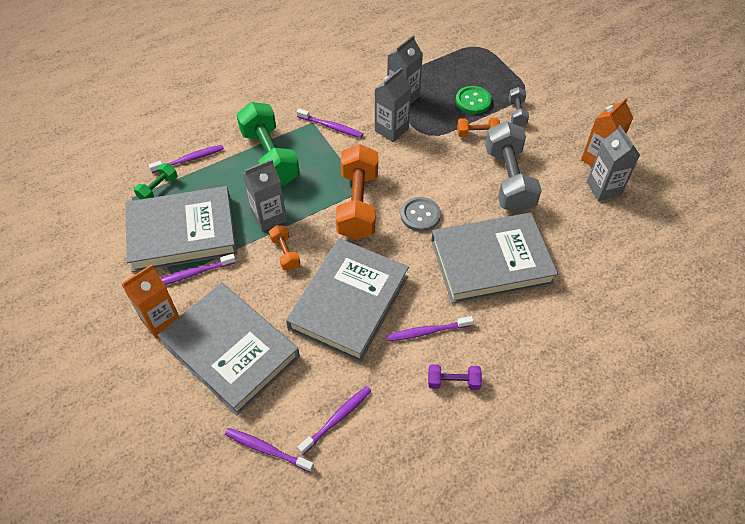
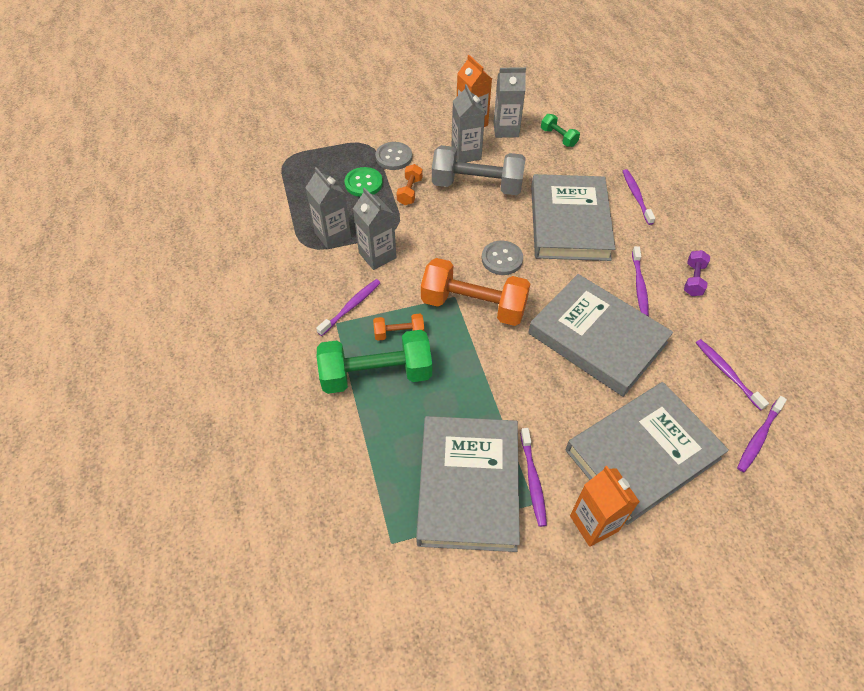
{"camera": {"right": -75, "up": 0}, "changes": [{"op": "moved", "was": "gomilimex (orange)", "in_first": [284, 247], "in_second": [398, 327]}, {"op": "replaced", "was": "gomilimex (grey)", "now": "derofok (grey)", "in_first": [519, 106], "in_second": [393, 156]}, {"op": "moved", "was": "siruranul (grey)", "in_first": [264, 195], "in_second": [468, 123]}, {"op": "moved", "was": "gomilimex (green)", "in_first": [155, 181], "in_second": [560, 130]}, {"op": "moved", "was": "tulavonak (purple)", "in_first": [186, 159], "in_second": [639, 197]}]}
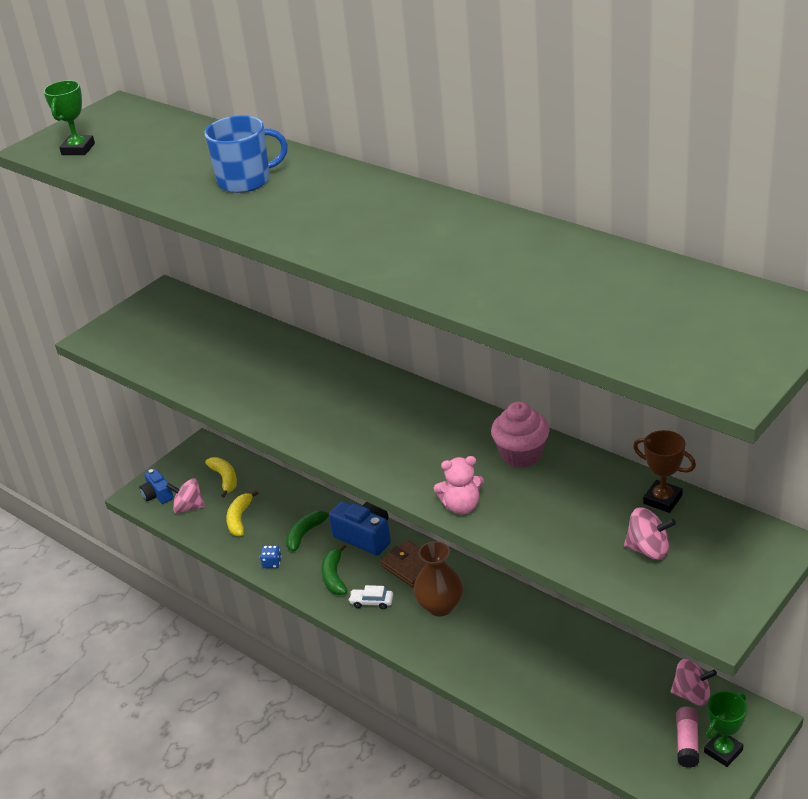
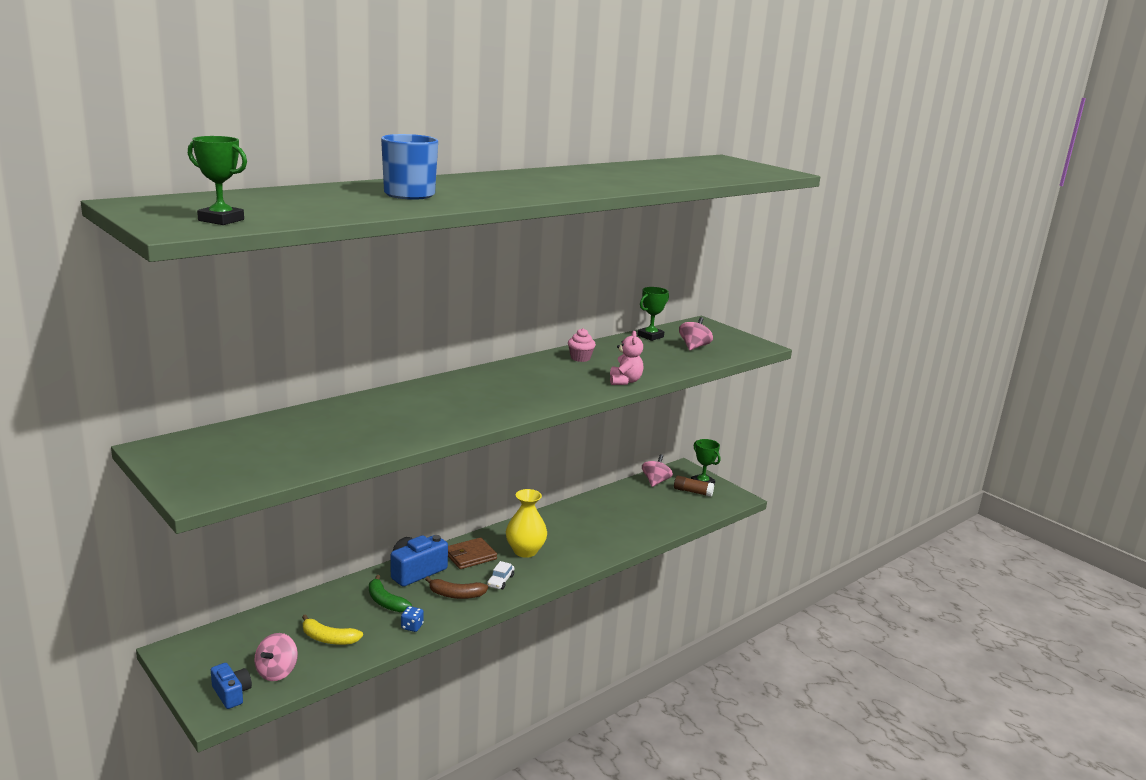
{"camera": {"right": -85, "up": -15}, "changes": [{"op": "turned", "was": "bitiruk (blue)", "in_first": [157, 486], "in_second": [231, 686], "clockwise": -105}, {"op": "recoloured", "was": "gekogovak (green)", "now": "gekogovak (brown)", "in_first": [334, 569], "in_second": [456, 587]}, {"op": "recoloured", "was": "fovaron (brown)", "now": "fovaron (yellow)", "in_first": [438, 578], "in_second": [526, 523]}, {"op": "resized", "was": "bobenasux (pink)", "in_first": [520, 434], "in_second": [582, 345], "ratio": 0.65}, {"op": "recoloured", "was": "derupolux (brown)", "now": "derupolux (green)", "in_first": [664, 471], "in_second": [653, 314]}, {"op": "recoloured", "was": "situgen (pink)", "now": "situgen (brown)", "in_first": [687, 737], "in_second": [694, 486]}, {"op": "removed", "was": "gekogovak (yellow)", "in_first": [221, 477]}]}
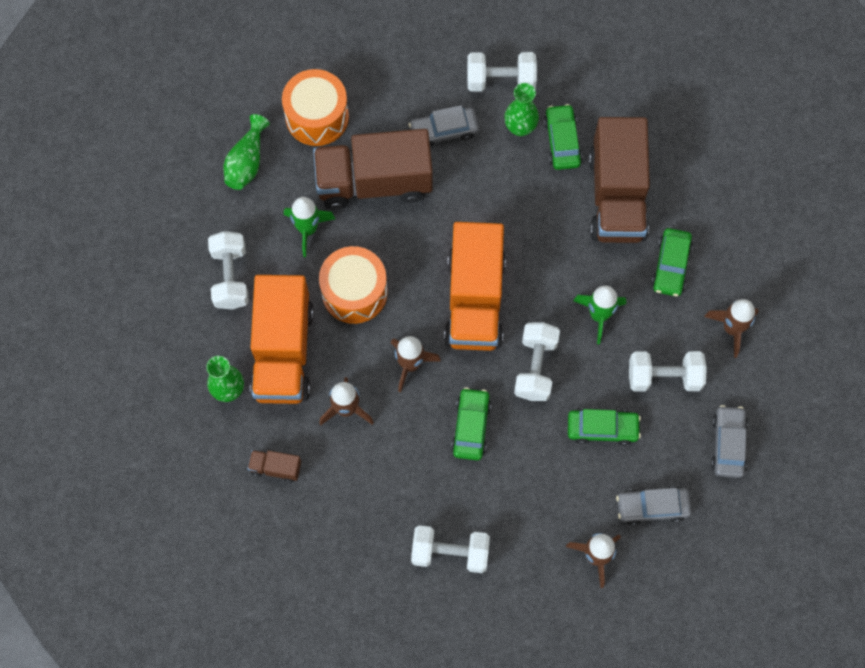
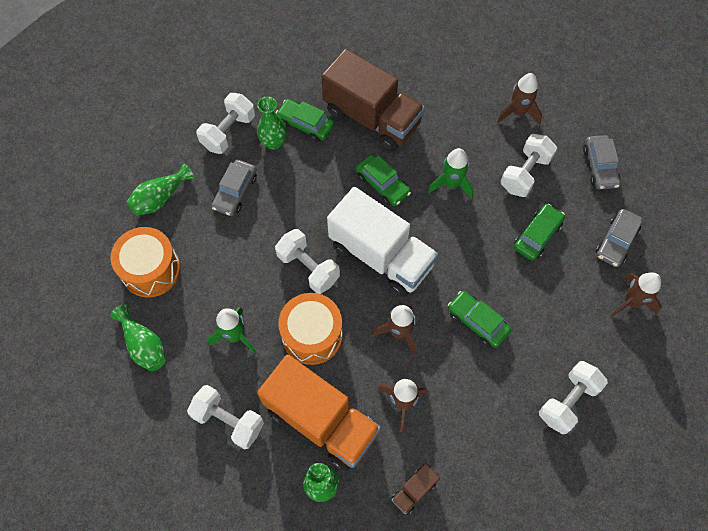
{"camera": {"right": -55, "up": -5}, "changes": [{"op": "added", "now": "fovaron (green)", "in_second": [160, 189]}, {"op": "moved", "was": "gomilimex (white)", "in_first": [537, 361], "in_second": [307, 261]}, {"op": "recoloured", "was": "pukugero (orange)", "now": "pukugero (white)", "in_first": [475, 286], "in_second": [383, 242]}, {"op": "moved", "was": "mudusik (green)", "in_first": [672, 262], "in_second": [383, 180]}, {"op": "turned", "was": "mudusik (grey)", "in_first": [729, 441], "in_second": [602, 162], "clockwise": -135}, {"op": "removed", "was": "pukugero (brown)", "in_first": [373, 169]}]}
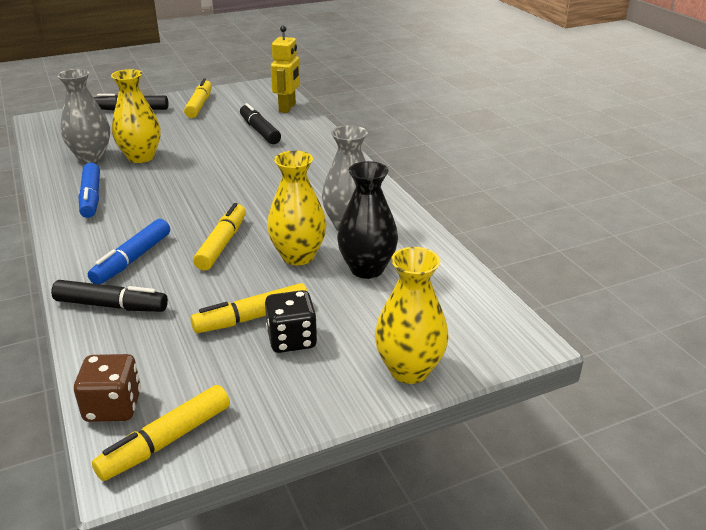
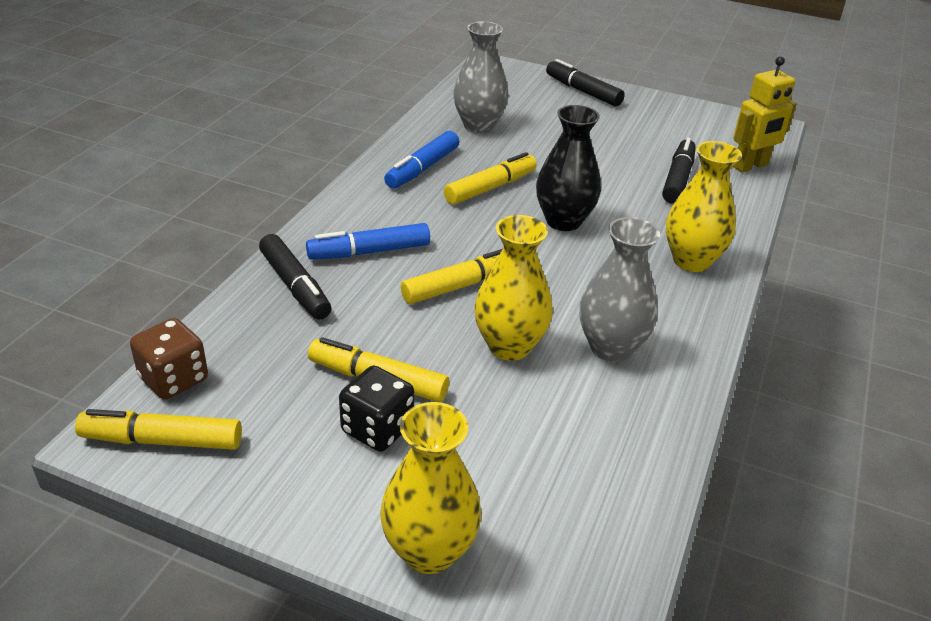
{"camera": {"right": 45, "up": 5}, "changes": [{"op": "moved", "was": "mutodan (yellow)", "in_first": [198, 98], "in_second": [490, 178]}, {"op": "moved", "was": "fovaron (black)", "in_first": [367, 220], "in_second": [568, 168]}, {"op": "moved", "was": "fovaron (yellow)", "in_first": [135, 116], "in_second": [704, 206]}]}
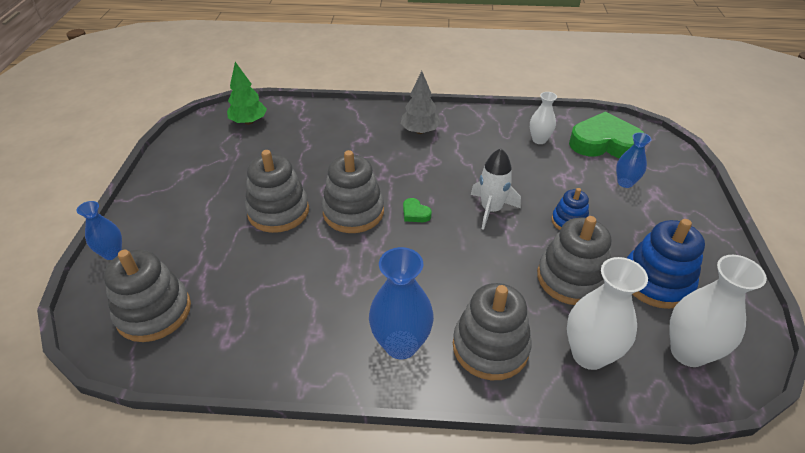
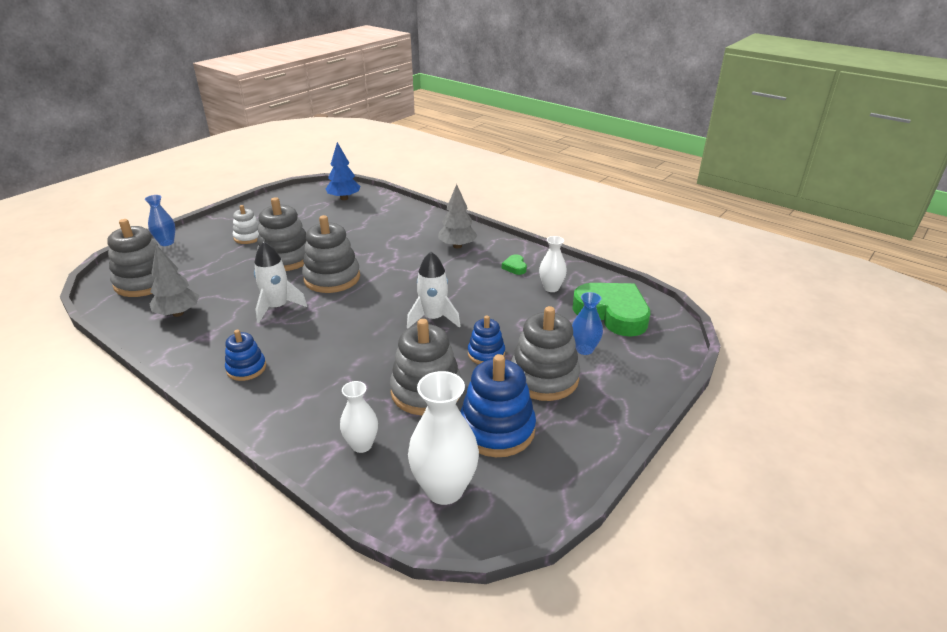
{"camera": {"right": 35, "up": -10}, "changes": [{"op": "added", "now": "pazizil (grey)", "in_second": [174, 281]}, {"op": "replaced", "was": "fovaron (blue)", "now": "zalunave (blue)", "in_first": [401, 303], "in_second": [245, 355]}, {"op": "added", "now": "zalunave (white)", "in_second": [246, 224]}, {"op": "added", "now": "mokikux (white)", "in_second": [280, 282]}, {"op": "recoloured", "was": "pazizil (green)", "now": "pazizil (blue)", "in_first": [247, 93], "in_second": [343, 171]}, {"op": "resized", "was": "fovaron (white)", "in_first": [607, 313], "in_second": [359, 417], "ratio": 0.59}, {"op": "moved", "was": "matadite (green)", "in_first": [417, 210], "in_second": [514, 265]}, {"op": "moved", "was": "zalunave (grey)", "in_first": [492, 331], "in_second": [545, 353]}]}
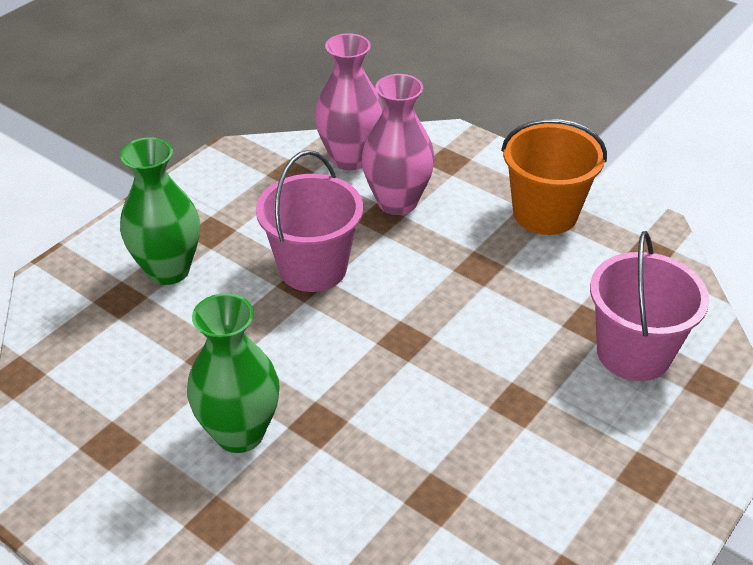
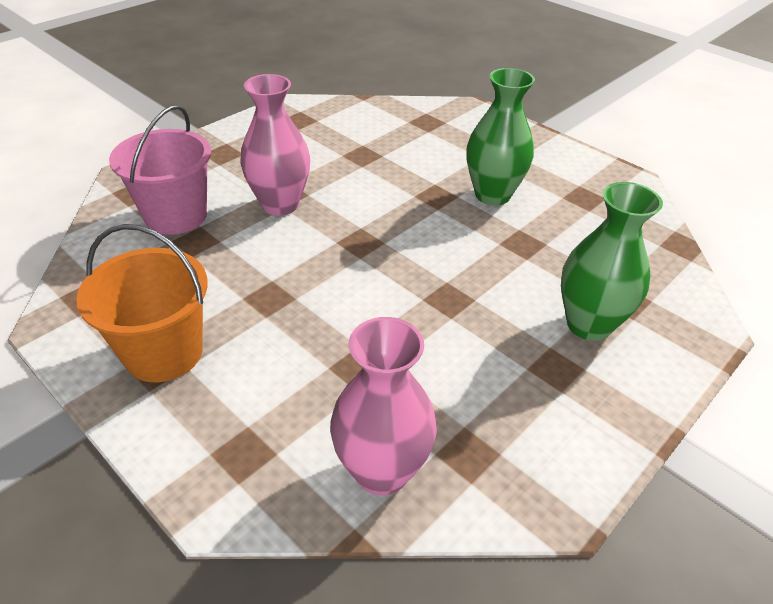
{"camera": {"right": -175, "up": 0}, "changes": [{"op": "moved", "was": "fovaron (pink)", "in_first": [398, 144], "in_second": [275, 145]}, {"op": "removed", "was": "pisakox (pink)", "in_first": [309, 221]}]}
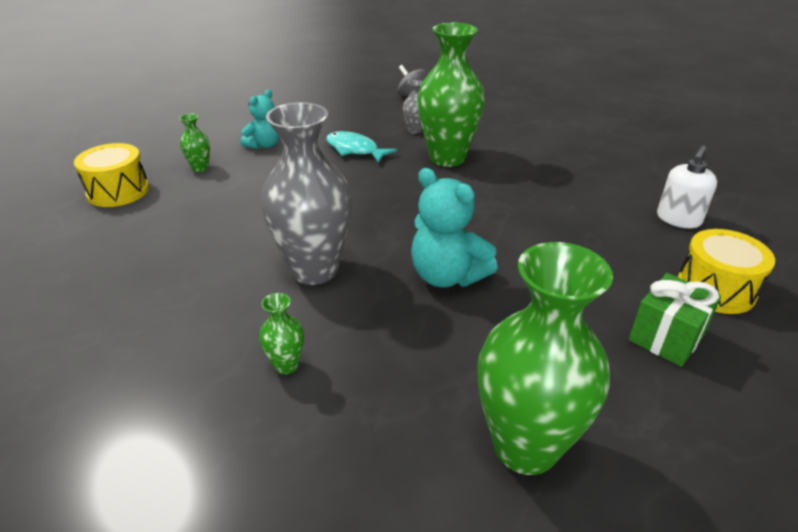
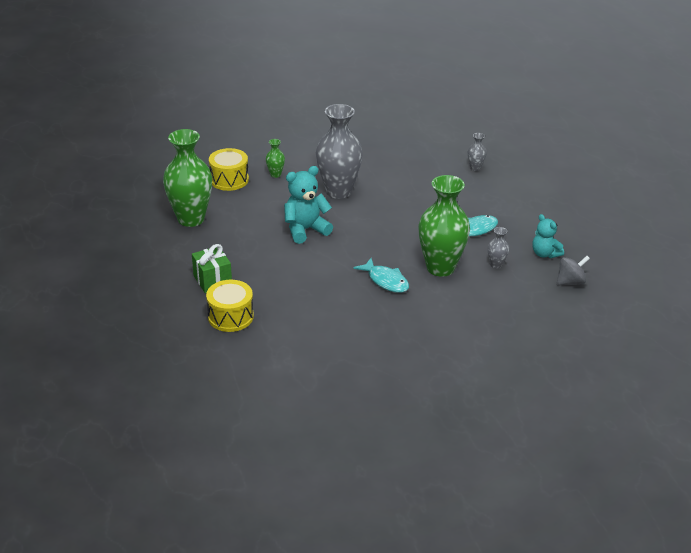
{"camera": {"right": 110, "up": 0}, "changes": [{"op": "moved", "was": "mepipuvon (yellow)", "in_first": [111, 175], "in_second": [229, 169]}, {"op": "added", "now": "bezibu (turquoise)", "in_second": [381, 275]}, {"op": "recoloured", "was": "fovaron (green)", "now": "fovaron (grey)", "in_first": [194, 142], "in_second": [477, 152]}, {"op": "moved", "was": "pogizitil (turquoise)", "in_first": [260, 119], "in_second": [548, 236]}, {"op": "removed", "was": "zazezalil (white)", "in_first": [687, 186]}]}
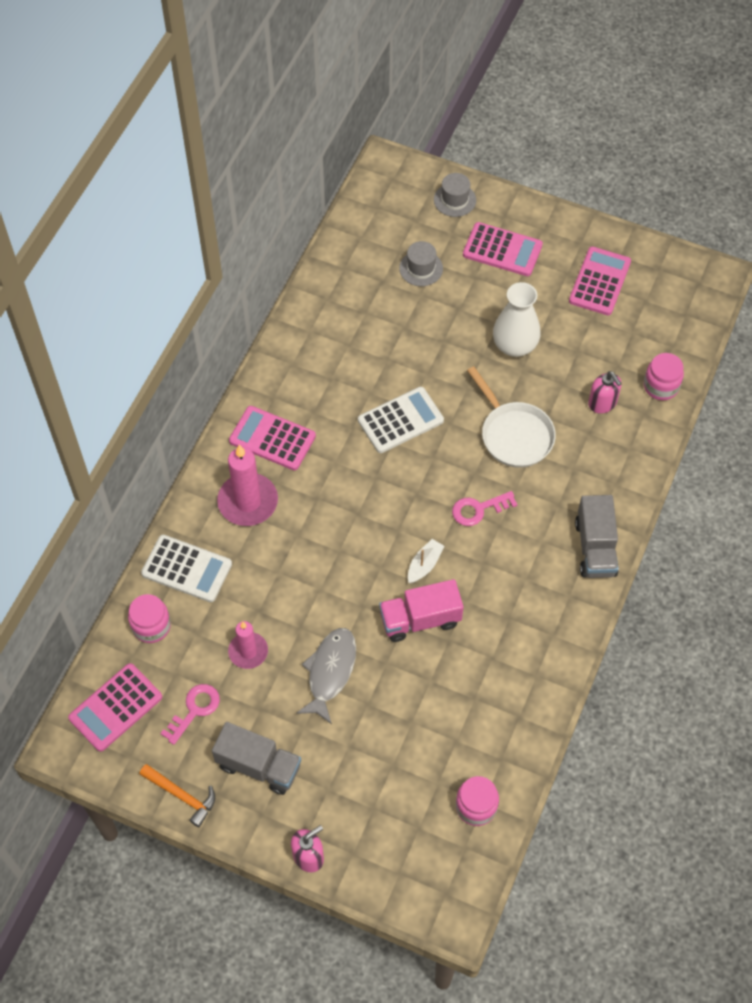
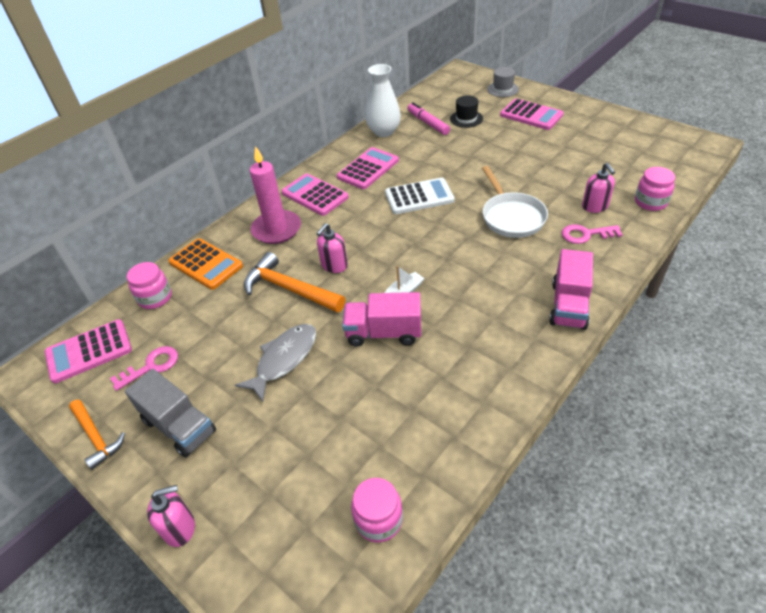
{"camera": {"right": 20, "up": -15}, "changes": [{"op": "recoloured", "was": "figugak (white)", "now": "figugak (orange)", "in_first": [186, 568], "in_second": [205, 264]}, {"op": "added", "now": "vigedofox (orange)", "in_second": [294, 282]}, {"op": "added", "now": "zazezalil (pink)", "in_second": [332, 248]}, {"op": "moved", "was": "figugak (pink)", "in_first": [600, 280], "in_second": [368, 168]}, {"op": "moved", "was": "fovaron (white)", "in_first": [517, 319], "in_second": [383, 100]}, {"op": "added", "now": "mutodan (pink)", "in_second": [428, 118]}, {"op": "recoloured", "was": "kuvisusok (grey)", "now": "kuvisusok (black)", "in_first": [421, 263], "in_second": [466, 112]}, {"op": "recoloured", "was": "pukugero (grey)", "now": "pukugero (pink)", "in_first": [597, 536], "in_second": [571, 289]}, {"op": "moved", "was": "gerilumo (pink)", "in_first": [485, 508], "in_second": [592, 234]}, {"op": "removed", "was": "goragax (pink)", "in_first": [248, 645]}]}
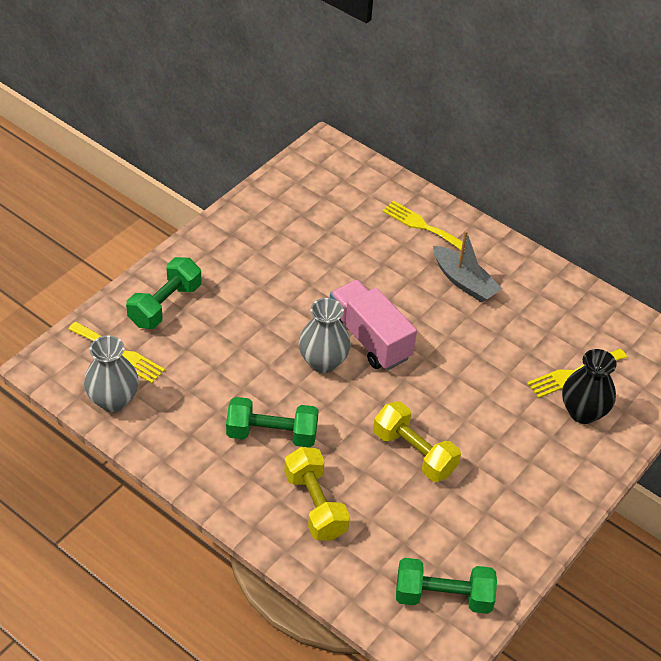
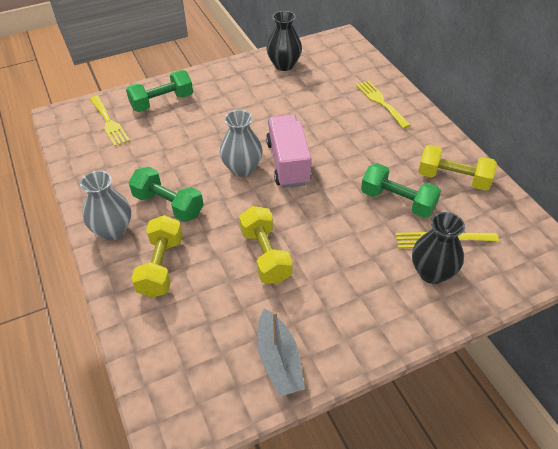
{"camera": {"right": 30, "up": 0}, "changes": [{"op": "moved", "was": "fovaron (grey)", "in_first": [111, 374], "in_second": [105, 205]}, {"op": "moved", "was": "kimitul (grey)", "in_first": [468, 266], "in_second": [281, 352]}, {"op": "added", "now": "fovaron (black)", "in_second": [284, 41]}, {"op": "moved", "was": "gomilimex (green)", "in_first": [446, 586], "in_second": [401, 190]}, {"op": "added", "now": "gomilimex (yellow)", "in_second": [457, 168]}]}
